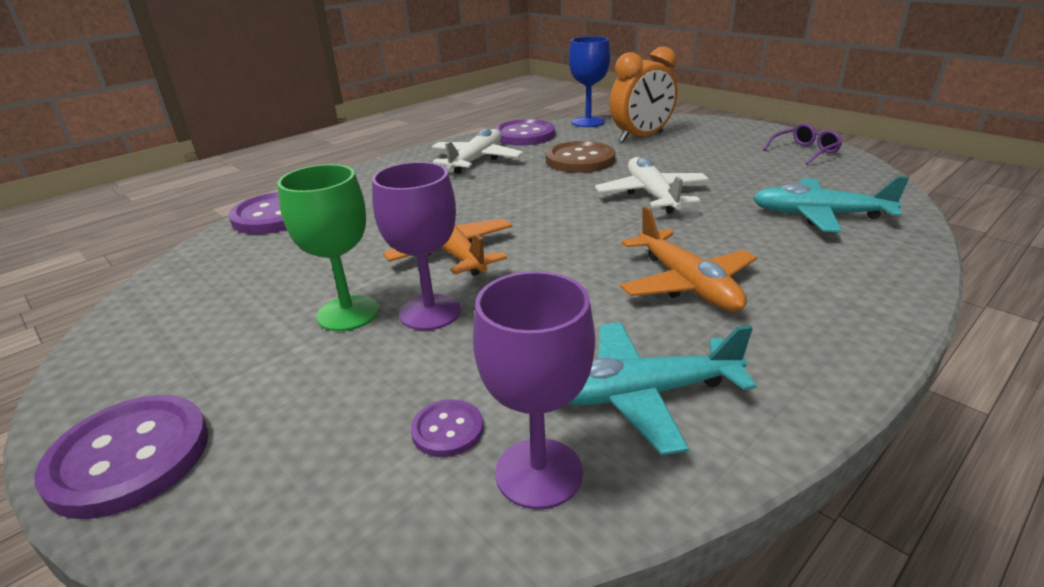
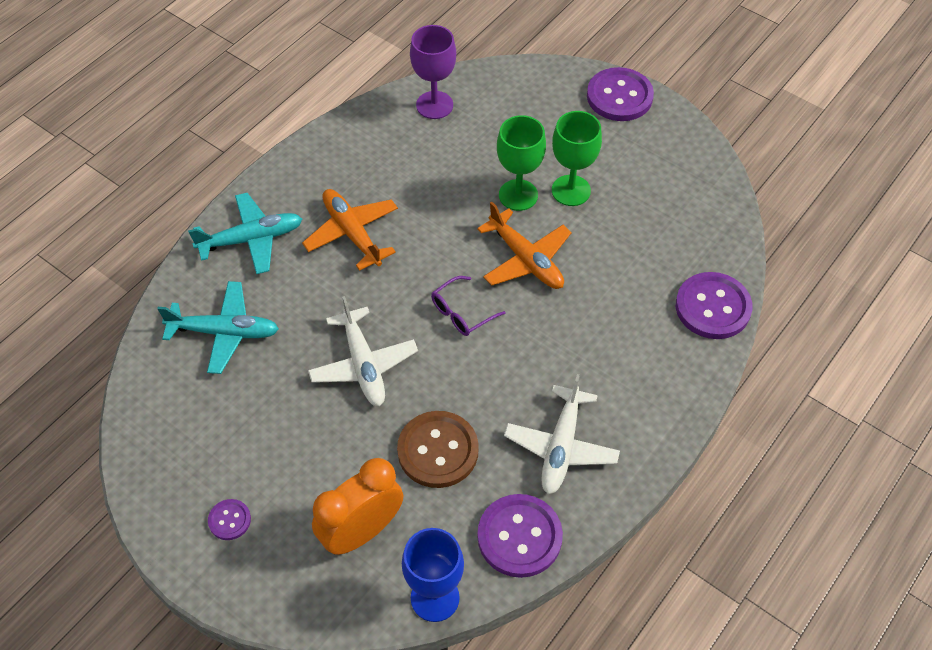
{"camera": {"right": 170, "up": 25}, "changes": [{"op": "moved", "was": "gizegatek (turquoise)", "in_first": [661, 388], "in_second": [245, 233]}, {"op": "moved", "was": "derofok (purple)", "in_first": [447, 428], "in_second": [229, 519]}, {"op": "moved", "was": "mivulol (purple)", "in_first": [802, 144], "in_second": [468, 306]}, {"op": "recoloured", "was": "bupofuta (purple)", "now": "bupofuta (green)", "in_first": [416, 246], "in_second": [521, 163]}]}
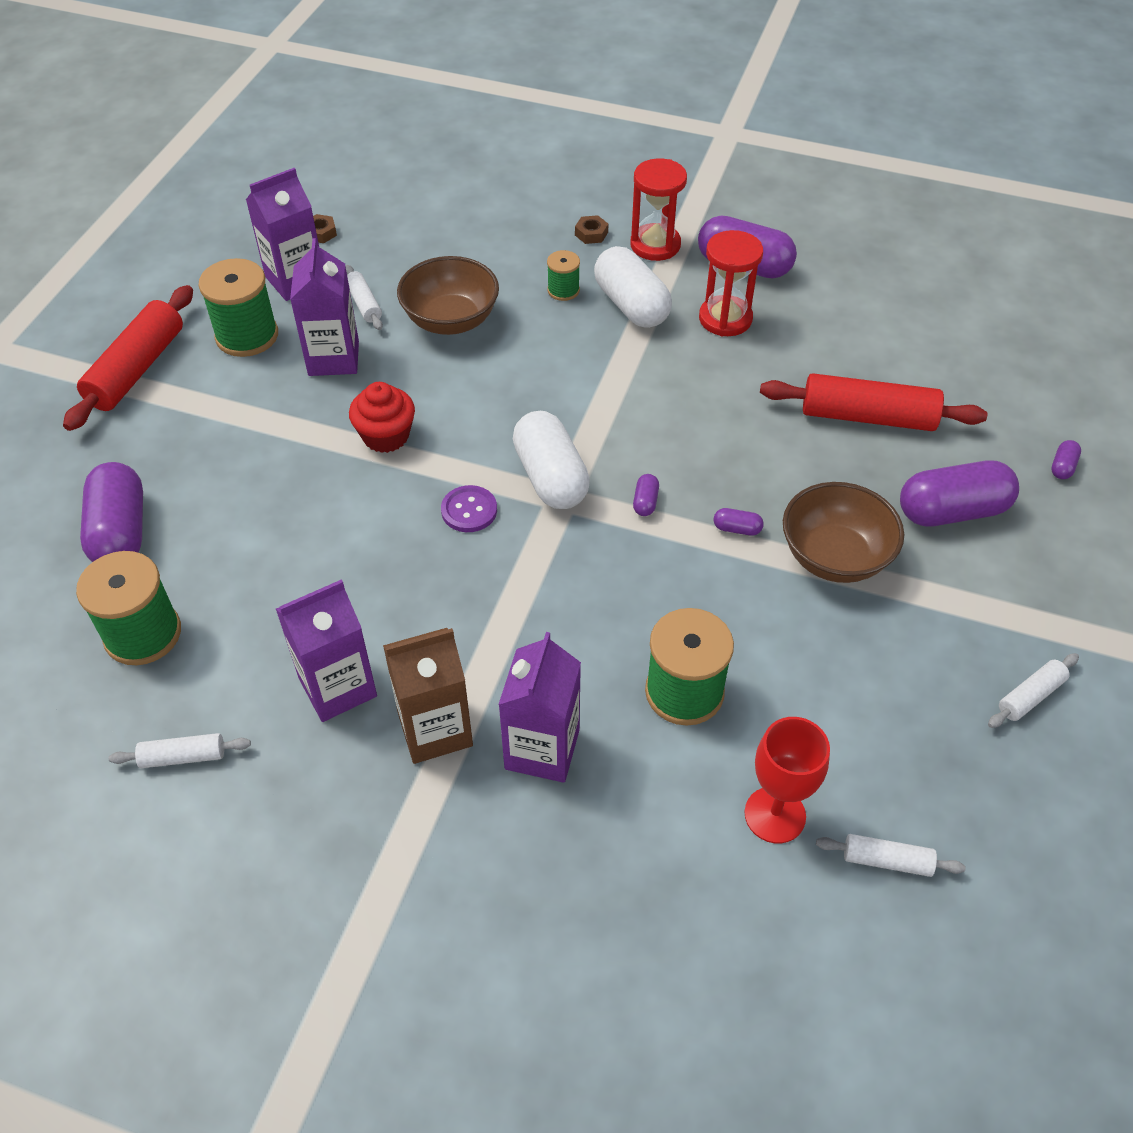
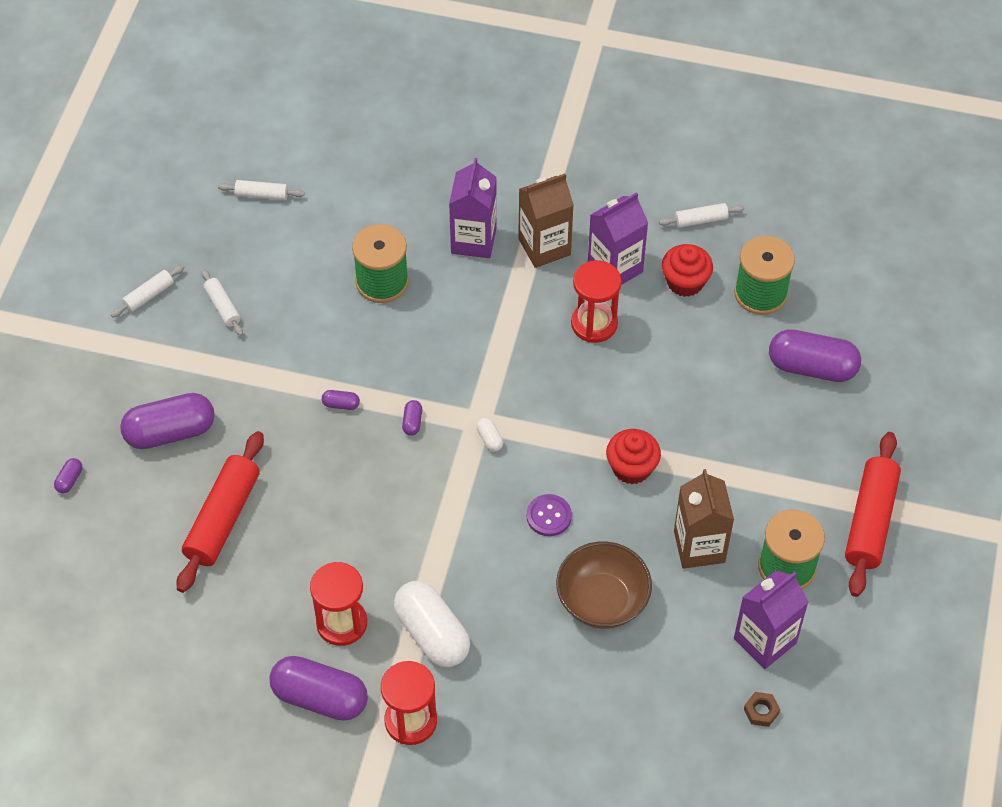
{"camera": {"right": 175, "up": 5}, "changes": [{"op": "turned", "was": "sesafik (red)", "in_first": [874, 402], "in_second": [220, 512], "clockwise": -75}, {"op": "moved", "was": "sesafik (white)", "in_first": [364, 297], "in_second": [222, 302]}, {"op": "resized", "was": "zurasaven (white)", "in_first": [551, 460], "in_second": [489, 435], "ratio": 0.41}, {"op": "moved", "was": "derofok (purple)", "in_first": [469, 508], "in_second": [549, 515]}, {"op": "added", "now": "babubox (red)", "in_second": [596, 301]}, {"op": "added", "now": "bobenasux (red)", "in_second": [687, 270]}, {"op": "recoloured", "was": "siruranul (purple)", "now": "siruranul (brown)", "in_first": [324, 307], "in_second": [704, 519]}, {"op": "turned", "was": "zurasaven (purple)", "in_first": [111, 512], "in_second": [815, 355], "clockwise": -60}, {"op": "removed", "was": "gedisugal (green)", "in_first": [563, 275]}, {"op": "removed", "was": "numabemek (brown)", "in_first": [591, 229]}, {"op": "removed", "was": "bupofuta (red)", "in_first": [787, 780]}, {"op": "removed", "was": "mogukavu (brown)", "in_first": [843, 532]}]}
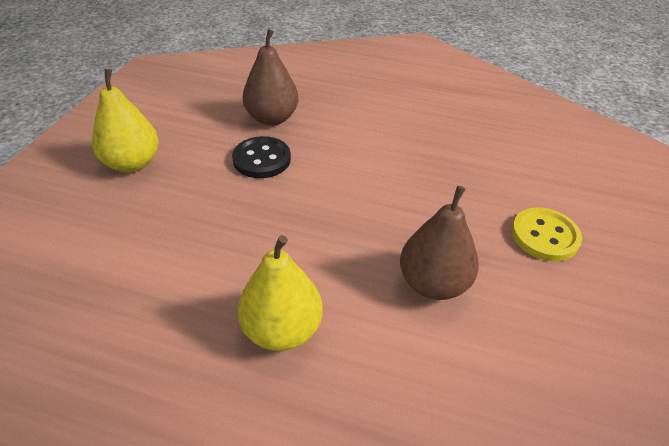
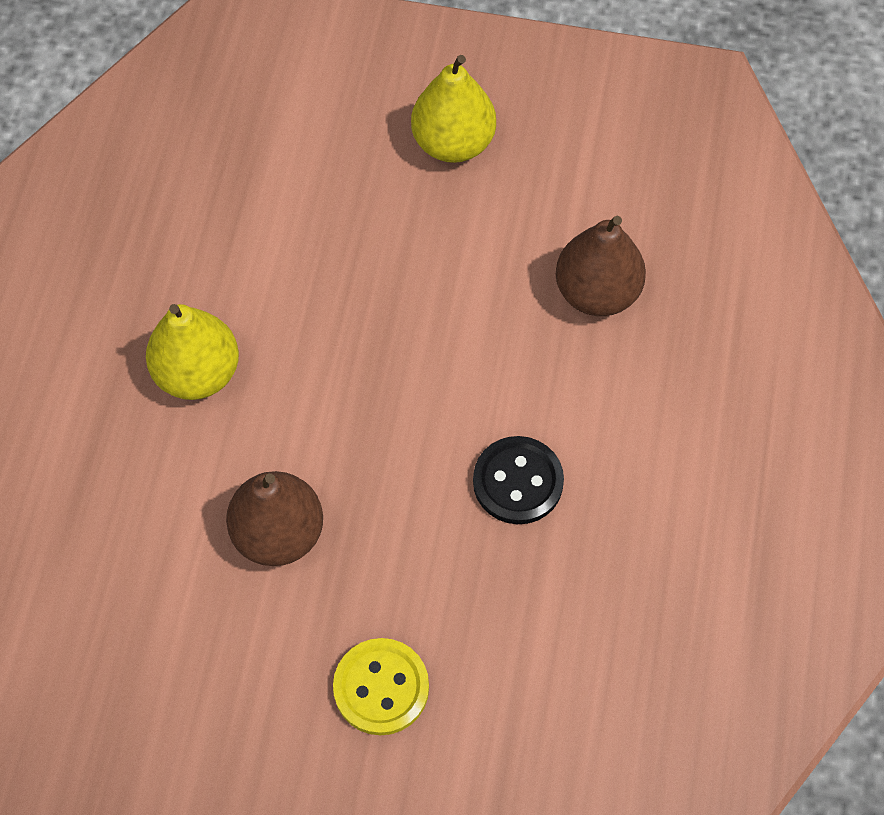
{"camera": {"right": 85, "up": 20}, "changes": [{"op": "moved", "was": "derofok (black)", "in_first": [261, 157], "in_second": [518, 480]}]}
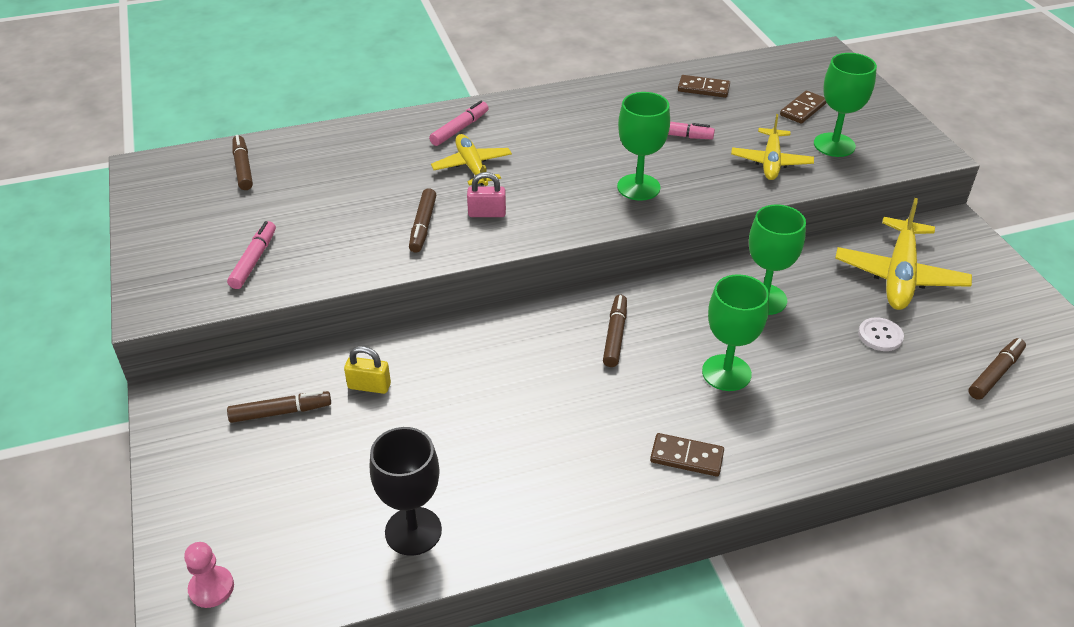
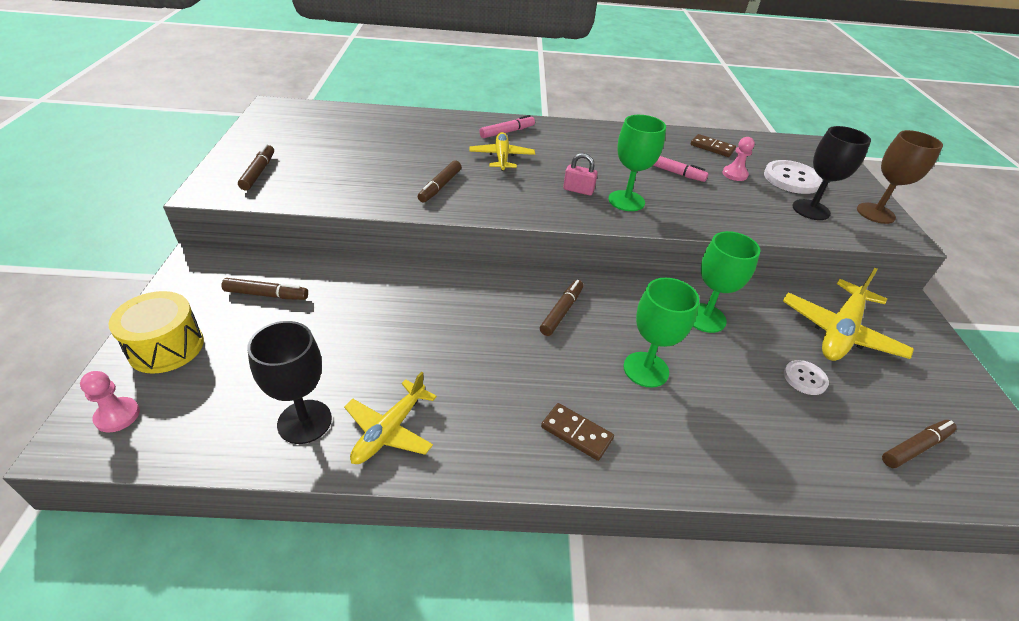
{"camera": {"right": 15, "up": 0}, "changes": [{"op": "added", "now": "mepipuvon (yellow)", "in_second": [156, 332]}, {"op": "moved", "was": "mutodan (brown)", "in_first": [242, 162], "in_second": [256, 167]}, {"op": "moved", "was": "gizegatek (yellow)", "in_first": [772, 147], "in_second": [390, 417]}, {"op": "moved", "was": "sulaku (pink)", "in_first": [486, 194], "in_second": [580, 174]}, {"op": "added", "now": "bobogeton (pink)", "in_second": [739, 159]}, {"op": "replaced", "was": "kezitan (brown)", "now": "derofok (white)", "in_first": [803, 107], "in_second": [793, 177]}, {"op": "recoloured", "was": "bupofuta (green)", "now": "bupofuta (black)", "in_first": [845, 105], "in_second": [831, 173]}, {"op": "added", "now": "bupofuta (brown)", "in_second": [900, 177]}, {"op": "removed", "was": "mutodan (pink)", "in_first": [251, 255]}, {"op": "removed", "was": "sulaku (yellow)", "in_first": [367, 370]}]}
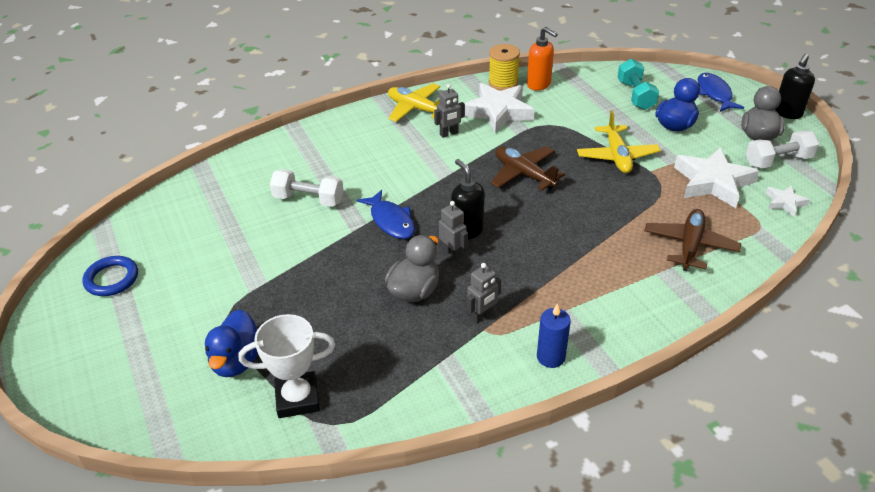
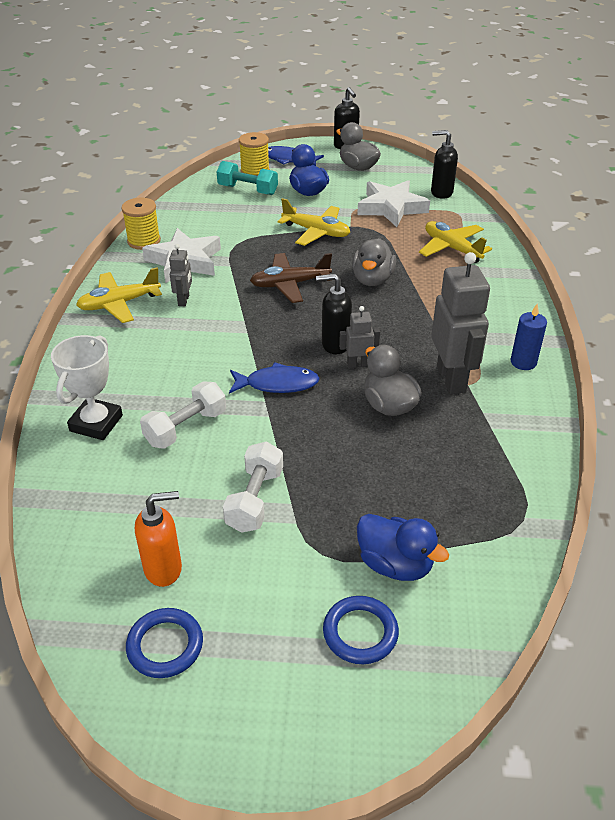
{"camera": {"right": -60, "up": 0}, "changes": [{"op": "moved", "was": "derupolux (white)", "in_first": [287, 366], "in_second": [87, 387]}, {"op": "moved", "was": "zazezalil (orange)", "in_first": [542, 59], "in_second": [158, 539]}, {"op": "moved", "was": "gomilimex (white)", "in_first": [782, 149], "in_second": [253, 487]}, {"op": "added", "now": "gedisugal (yellow)", "in_second": [254, 154]}, {"op": "added", "now": "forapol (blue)", "in_second": [361, 630]}, {"op": "added", "now": "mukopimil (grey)", "in_second": [374, 262]}, {"op": "recoloured", "was": "gizegatek (brown)", "now": "gizegatek (yellow)", "in_first": [692, 240], "in_second": [455, 242]}, {"op": "replaced", "was": "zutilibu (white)", "now": "zazezalil (black)", "in_first": [788, 201], "in_second": [444, 164]}, {"op": "resized", "was": "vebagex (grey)", "in_first": [484, 293], "in_second": [460, 323], "ratio": 2.01}]}
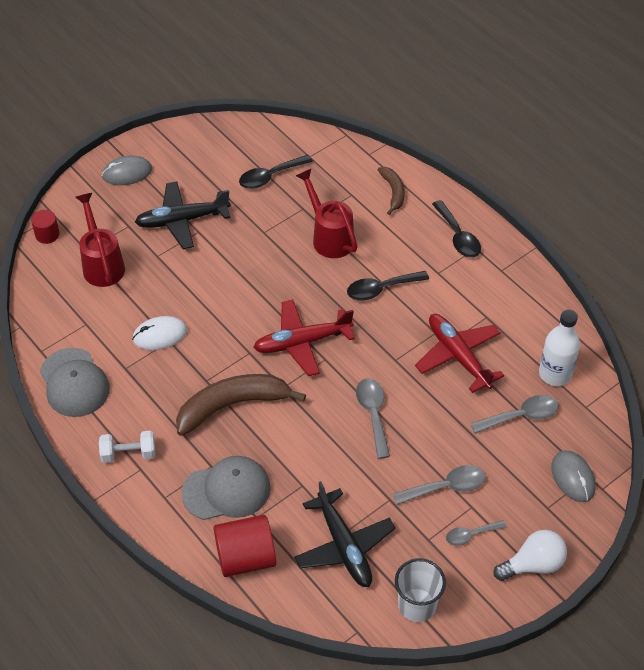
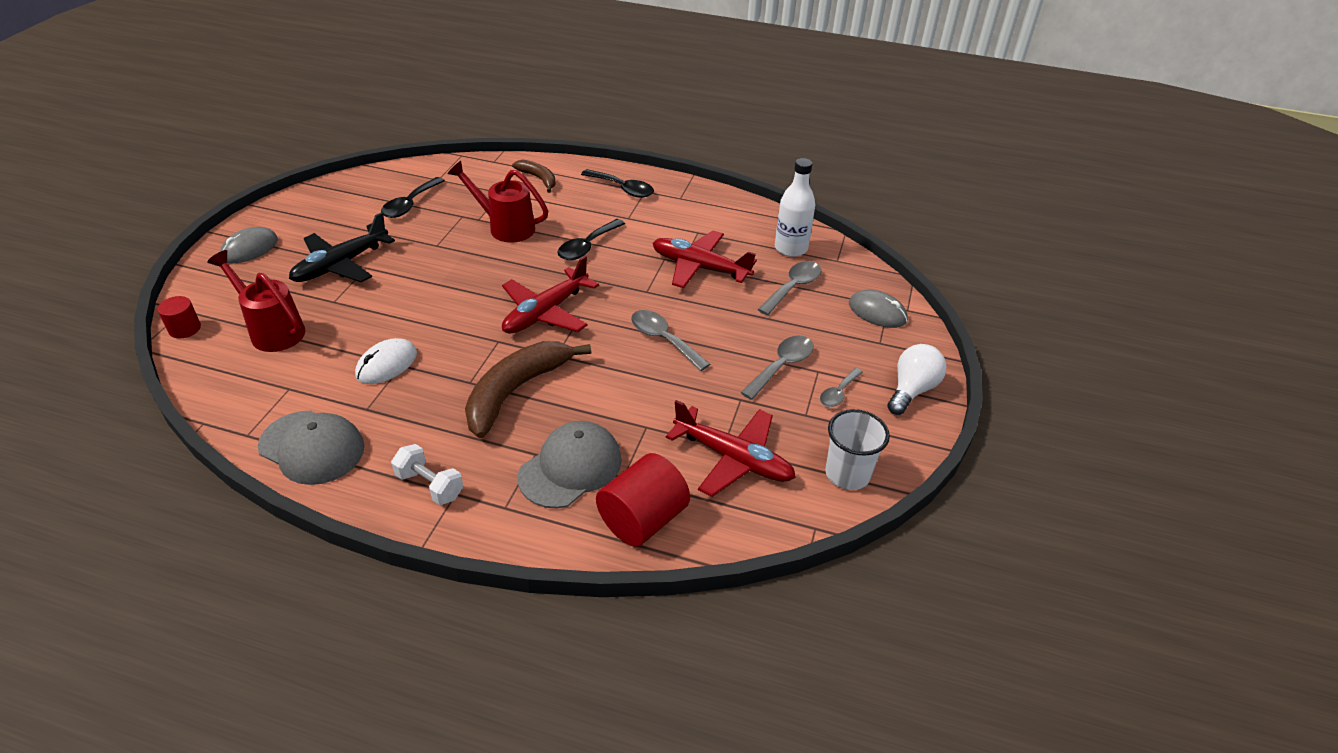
{"camera": {"right": -35, "up": -10}, "changes": [{"op": "turned", "was": "gomilimex (white)", "in_first": [127, 447], "in_second": [427, 474], "clockwise": 75}, {"op": "recoloured", "was": "gizegatek (black)", "now": "gizegatek (red)", "in_first": [344, 534], "in_second": [731, 448]}]}
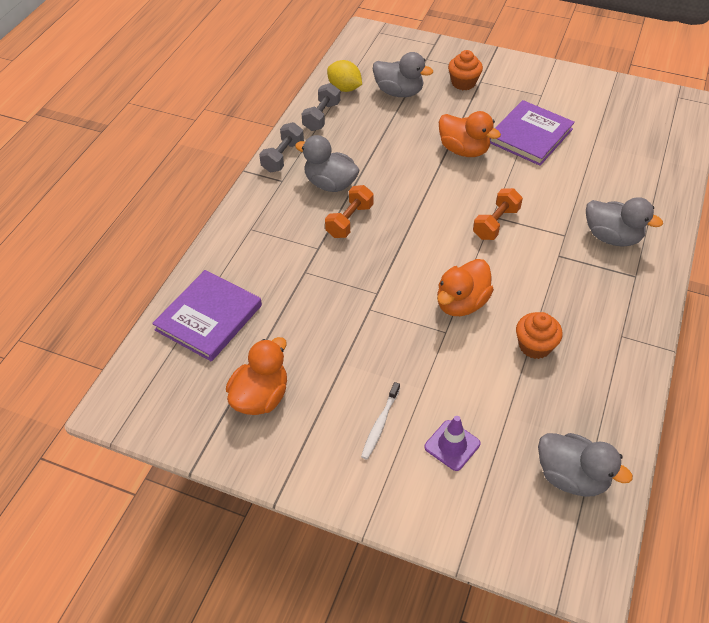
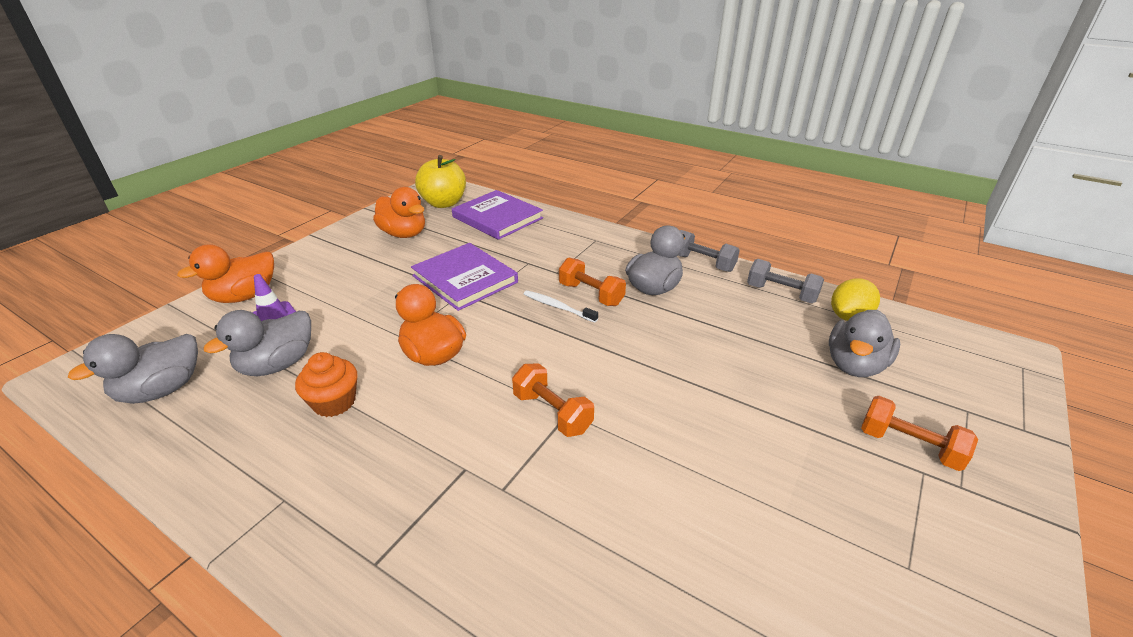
{"camera": {"right": 100, "up": -15}, "changes": [{"op": "moved", "was": "mukopimil (orange)", "in_first": [470, 134], "in_second": [225, 274]}, {"op": "moved", "was": "mukopimil (grey)", "in_first": [624, 222], "in_second": [257, 343]}, {"op": "moved", "was": "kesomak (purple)", "in_first": [532, 133], "in_second": [464, 277]}, {"op": "added", "now": "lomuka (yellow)", "in_second": [440, 181]}, {"op": "moved", "was": "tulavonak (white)", "in_first": [380, 421], "in_second": [561, 306]}, {"op": "replaced", "was": "bobenasux (orange)", "now": "gomilimex (orange)", "in_first": [465, 70], "in_second": [919, 433]}]}
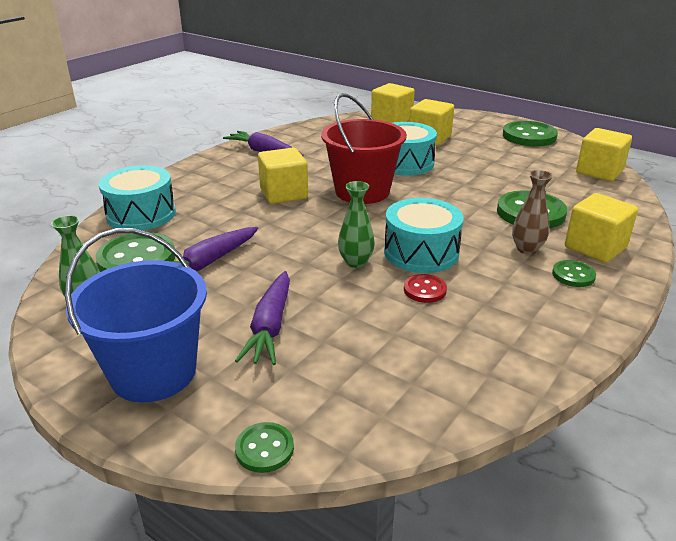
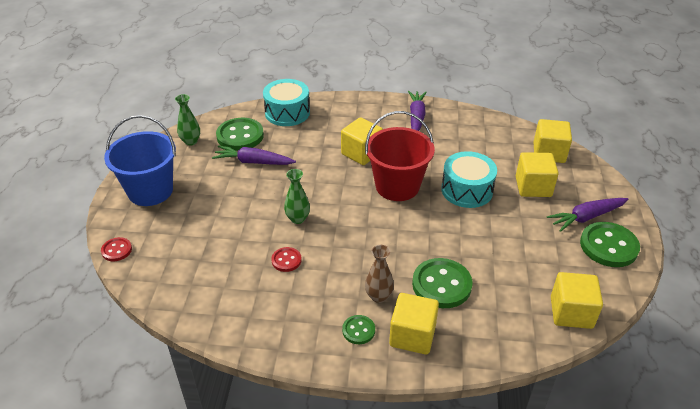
{"camera": {"right": 60, "up": 10}, "changes": [{"op": "recoloured", "was": "derofok (green)", "now": "derofok (red)", "in_first": [264, 447], "in_second": [116, 249]}, {"op": "moved", "was": "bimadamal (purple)", "in_first": [262, 318], "in_second": [587, 215]}, {"op": "removed", "was": "mepipuvon (turquoise)", "in_first": [424, 235]}]}
